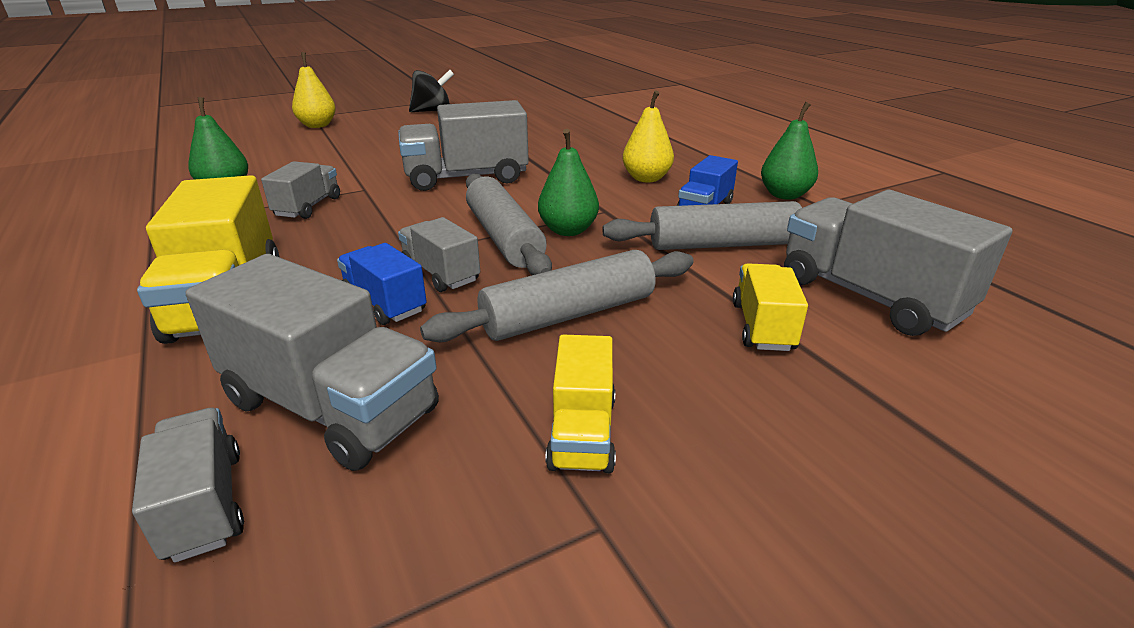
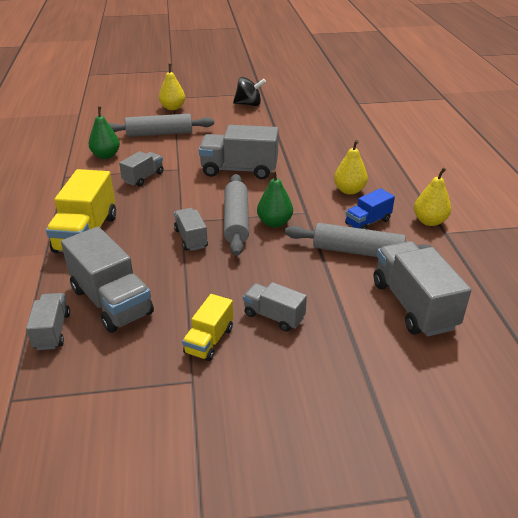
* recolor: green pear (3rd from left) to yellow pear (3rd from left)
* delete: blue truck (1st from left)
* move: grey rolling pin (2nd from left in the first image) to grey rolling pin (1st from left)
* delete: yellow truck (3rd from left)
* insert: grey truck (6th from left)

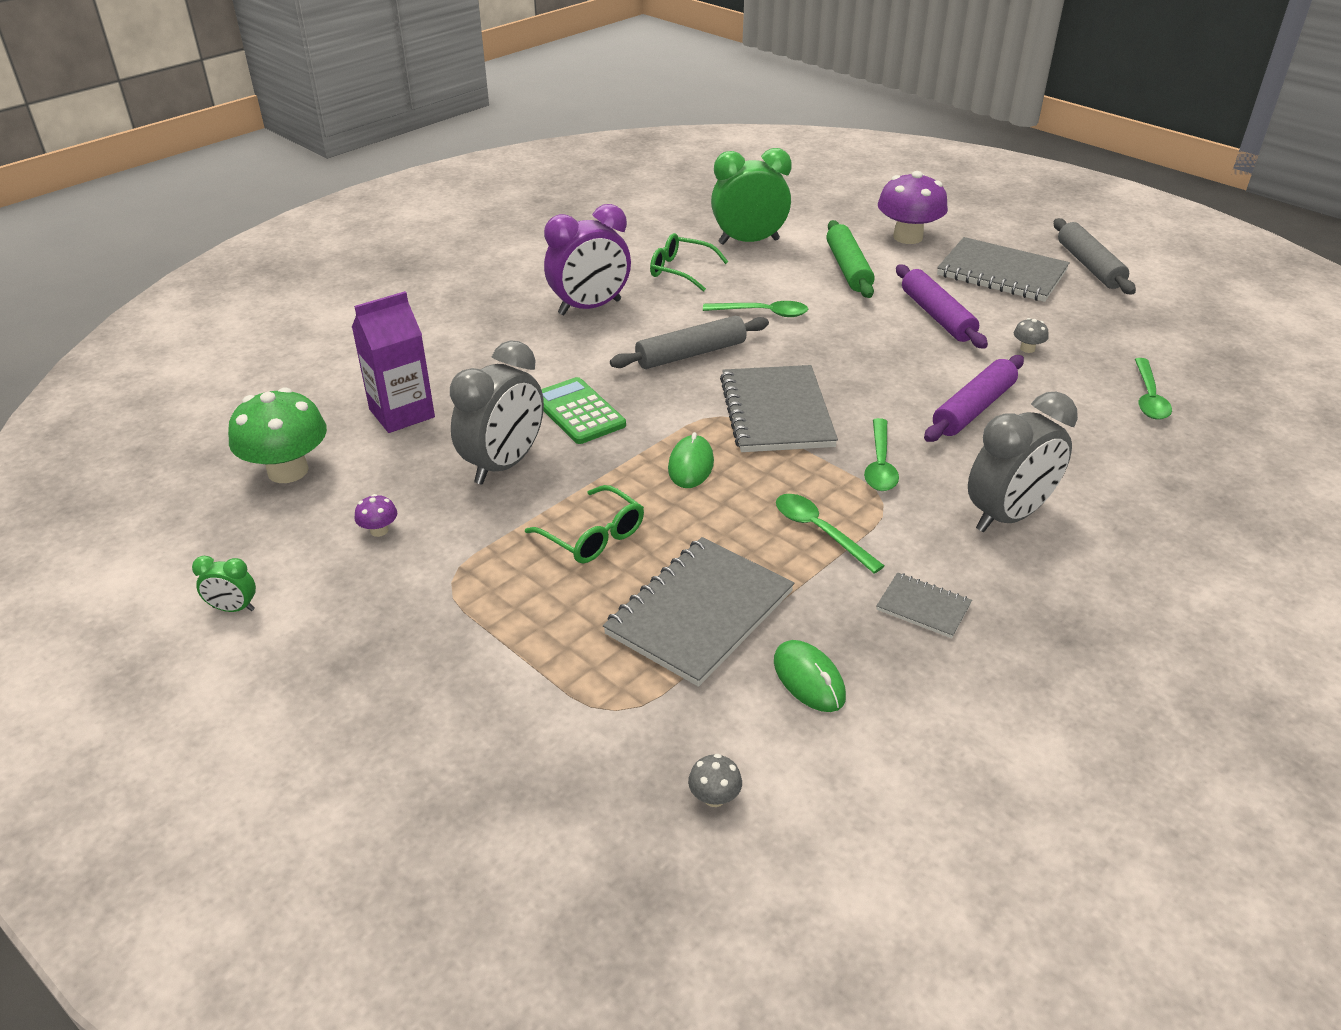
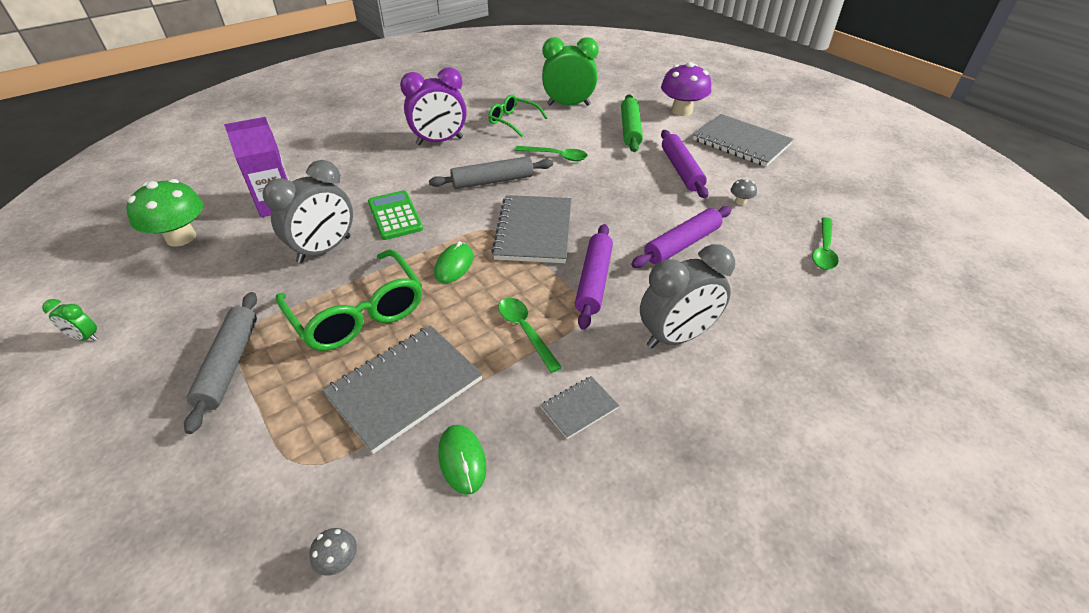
* move: grey rolling pin (2nd from left in the first image) to grey rolling pin (1st from left)
* replace: green spoon (3rd from left) to purple rolling pin (1st from left)
* resize: green glasses (1st from left) x1.70
* delete: purple mushroom (1st from left)
* rotate: grey notebook (3rd from left) 75 degrees counterclockwise

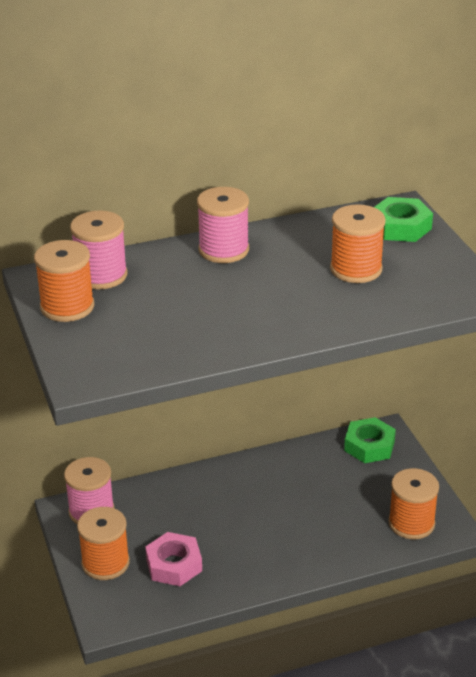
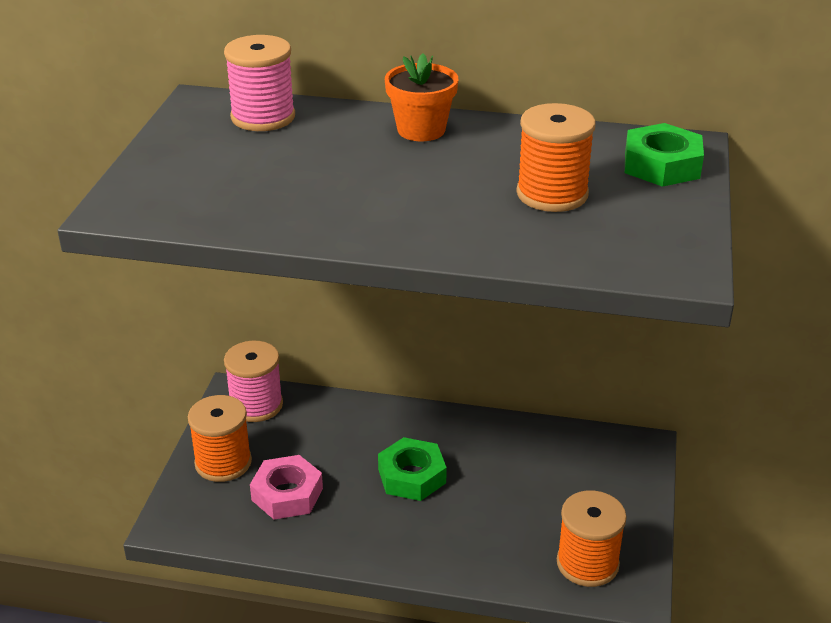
* replace: pink spool (3rd from left) to orange flower pot
* delete: orange spool (1st from left)
* move: green nut (1st from left)

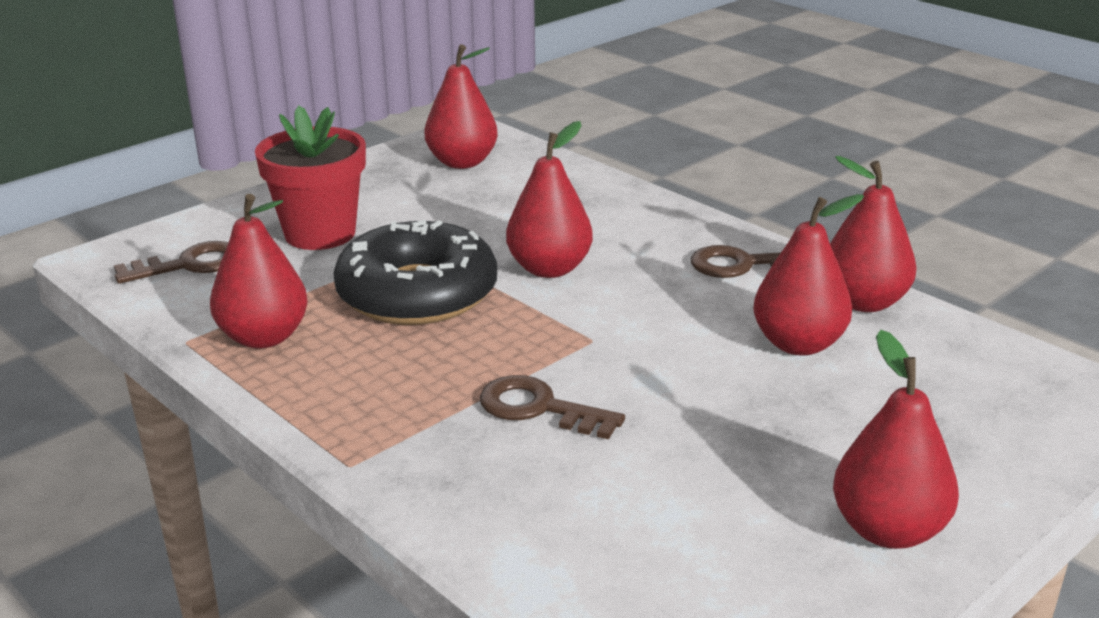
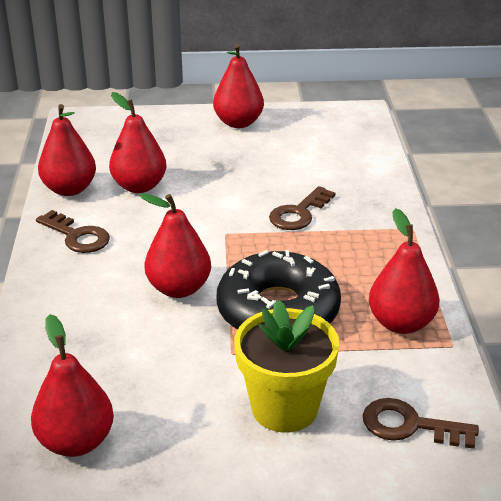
* recolor: red flower pot to yellow flower pot
* rotate: brown key (2nd from left) 60 degrees clockwise

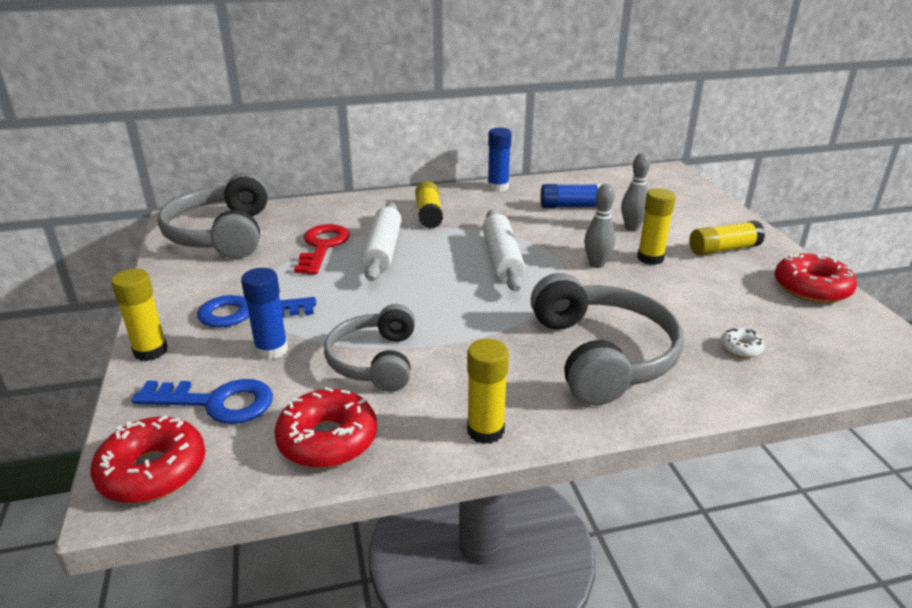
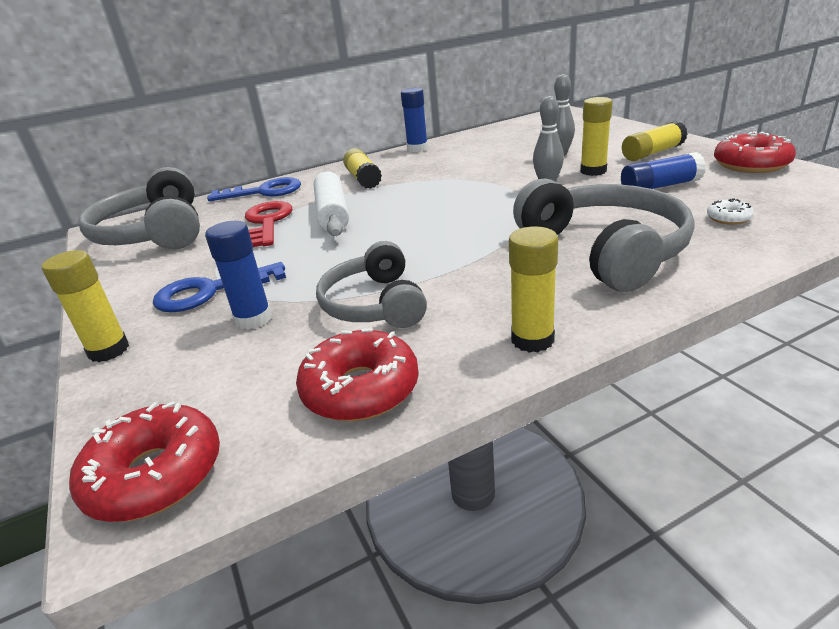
* move: blue glue stick (3rd from left)
* delete: white rolling pin (2nd from left)
* move: blue key (1st from left in the first image) to blue key (2nd from left)

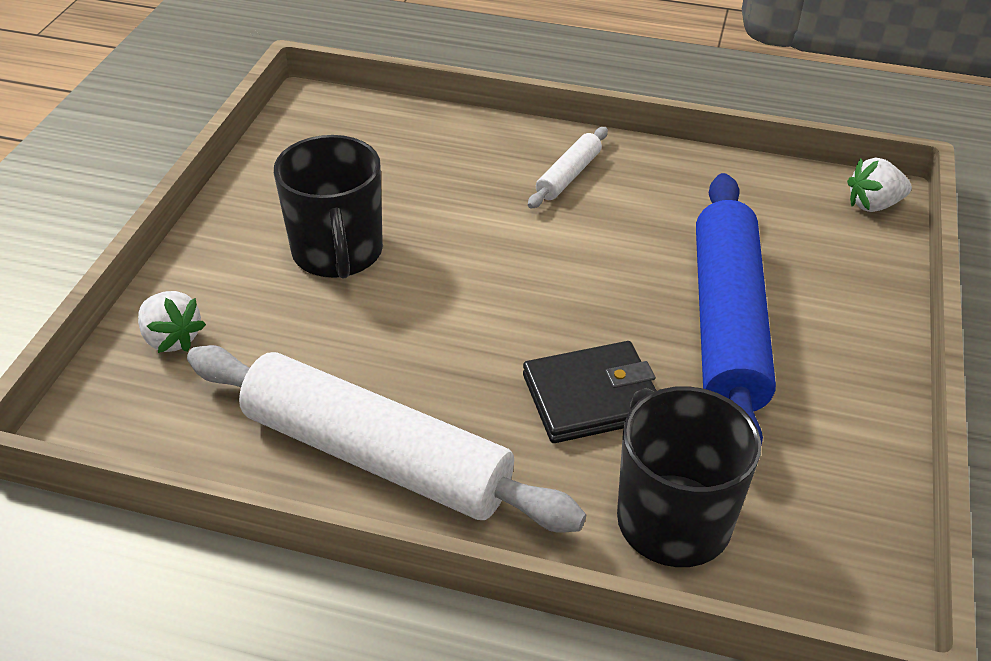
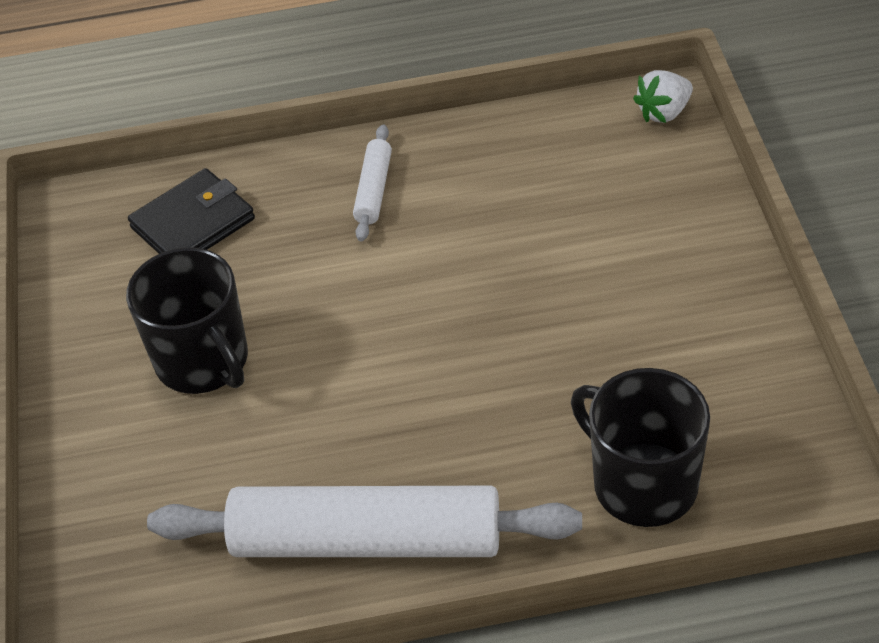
* delete: blue rolling pin
* delete: white strawberry (1st from left)
* move: black wallet

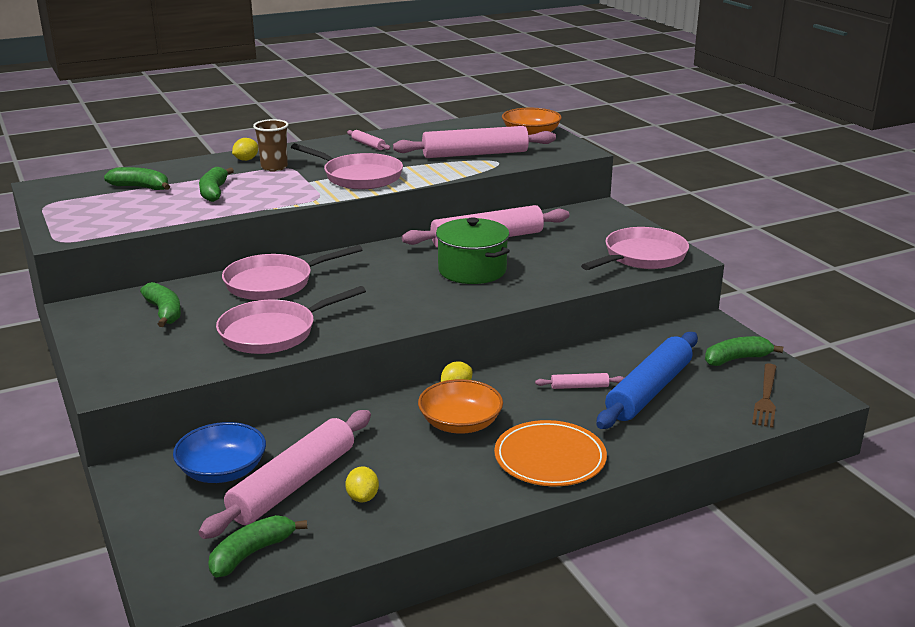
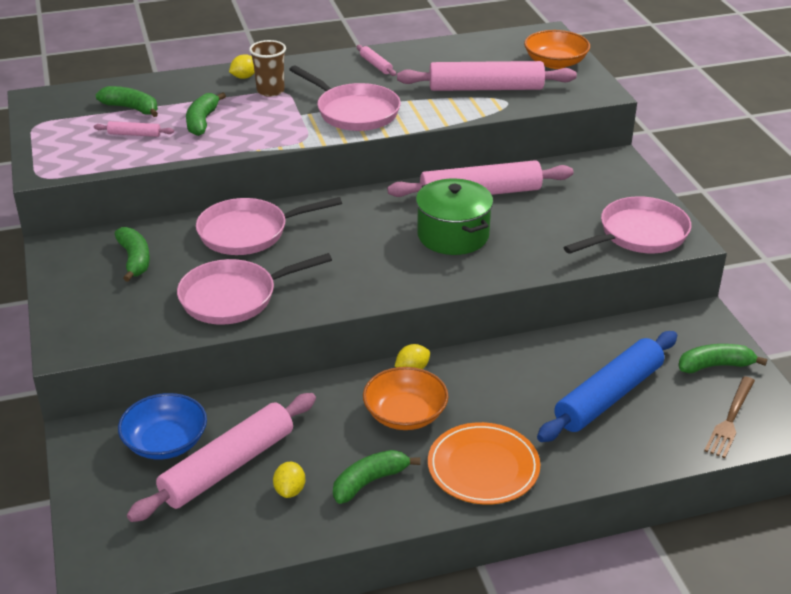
* move: pink rolling pin (5th from left in the first image) to pink rolling pin (1st from left)
* move: green banana (4th from left)

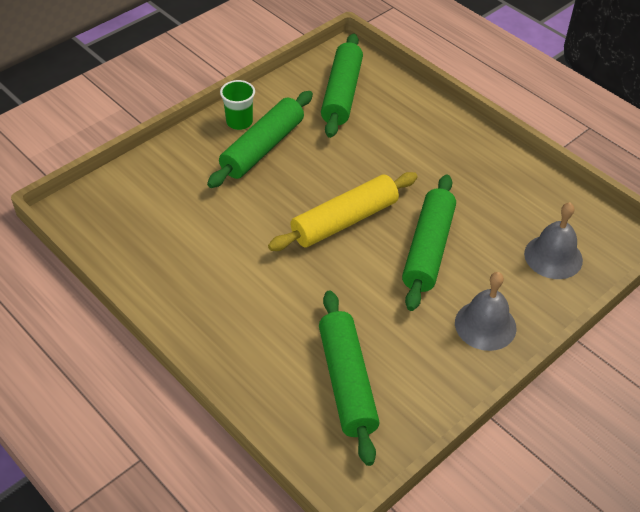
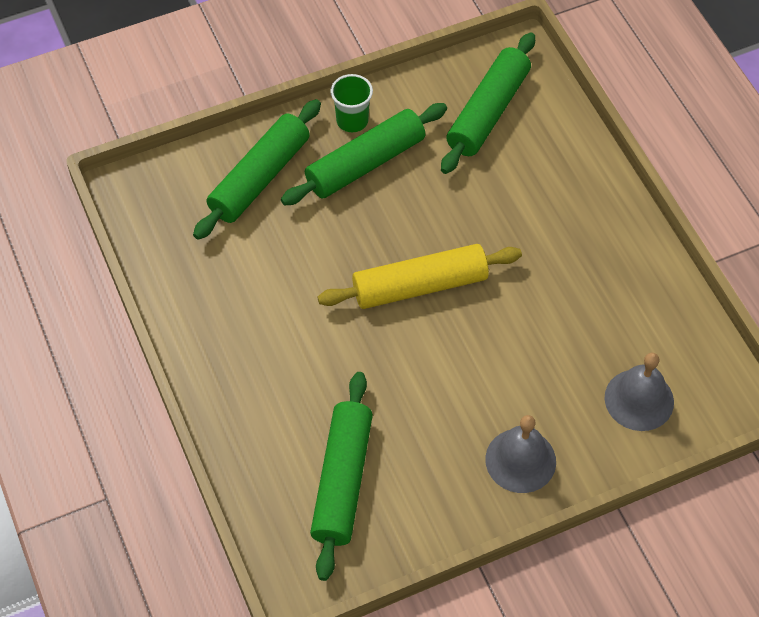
* move: green rolling pin (4th from left in the first image) to green rolling pin (1st from left)

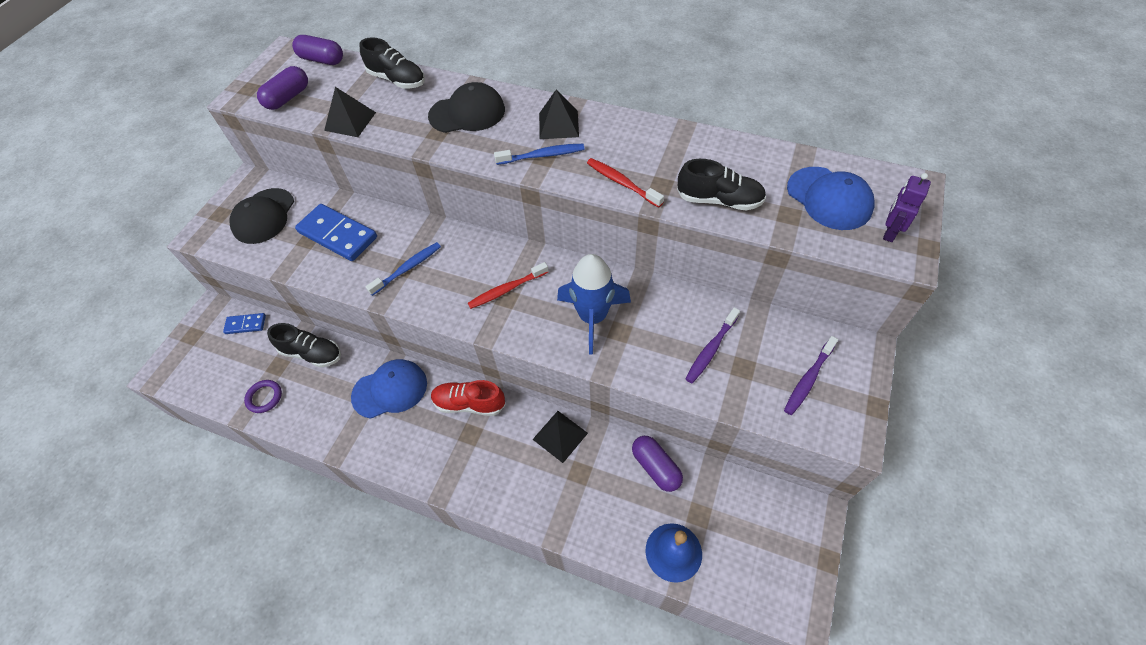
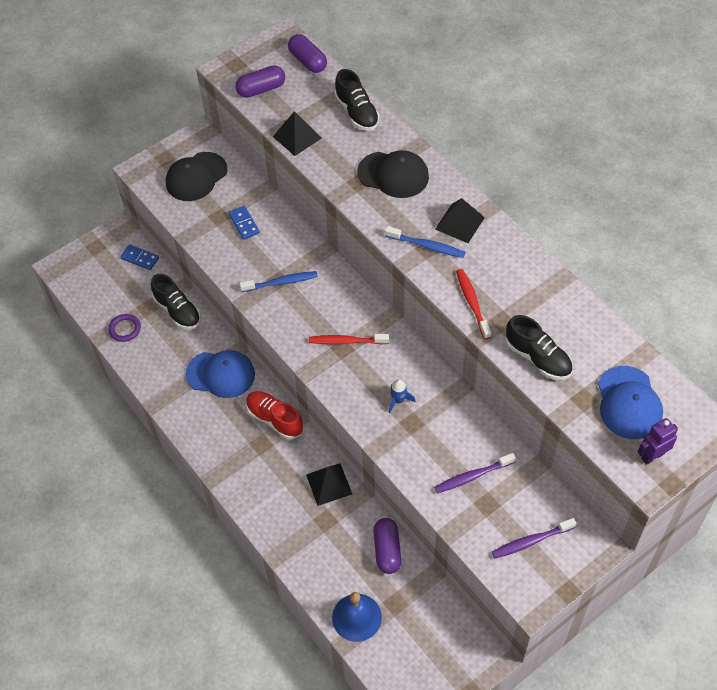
* resize: blue domino (2nd from left) x0.53
* resize: blue rocket x0.43

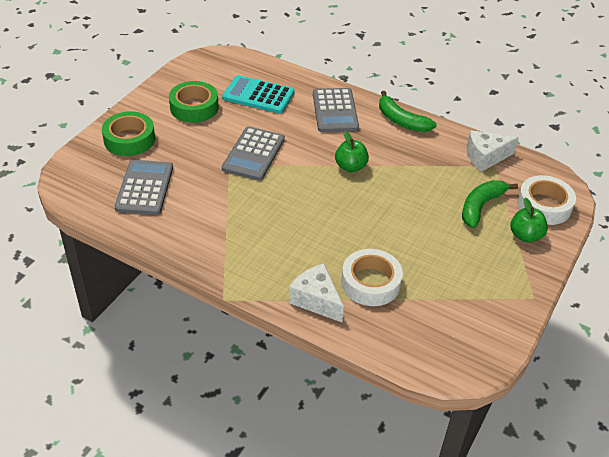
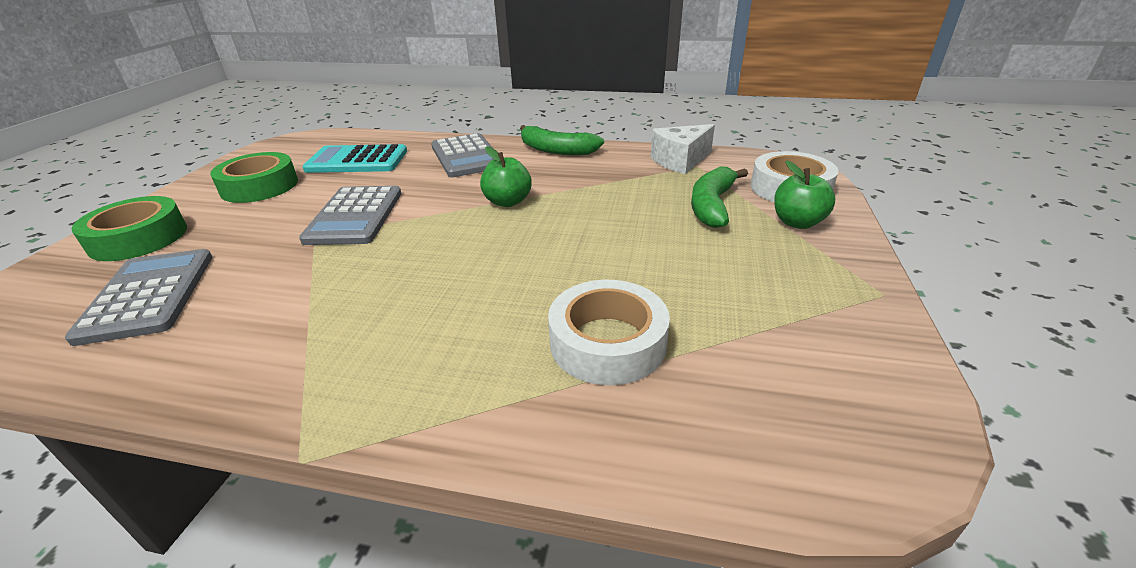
* delete: white cheese (1st from left)

